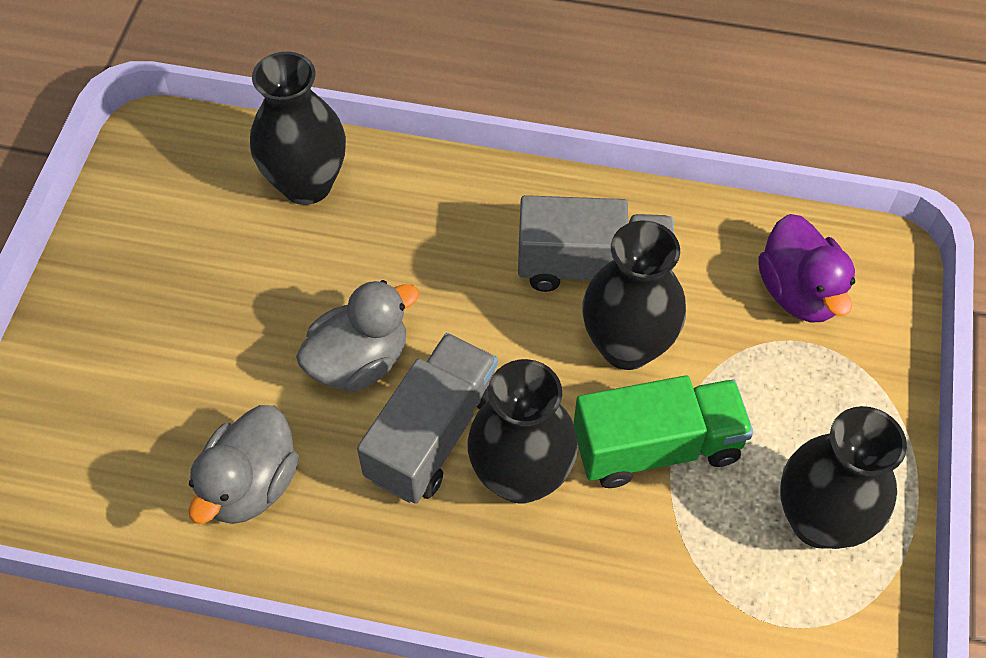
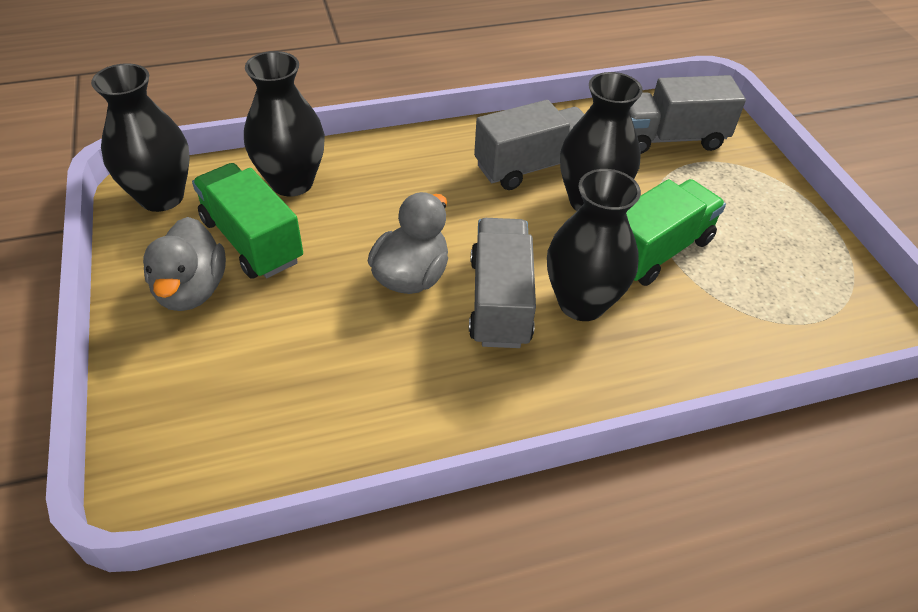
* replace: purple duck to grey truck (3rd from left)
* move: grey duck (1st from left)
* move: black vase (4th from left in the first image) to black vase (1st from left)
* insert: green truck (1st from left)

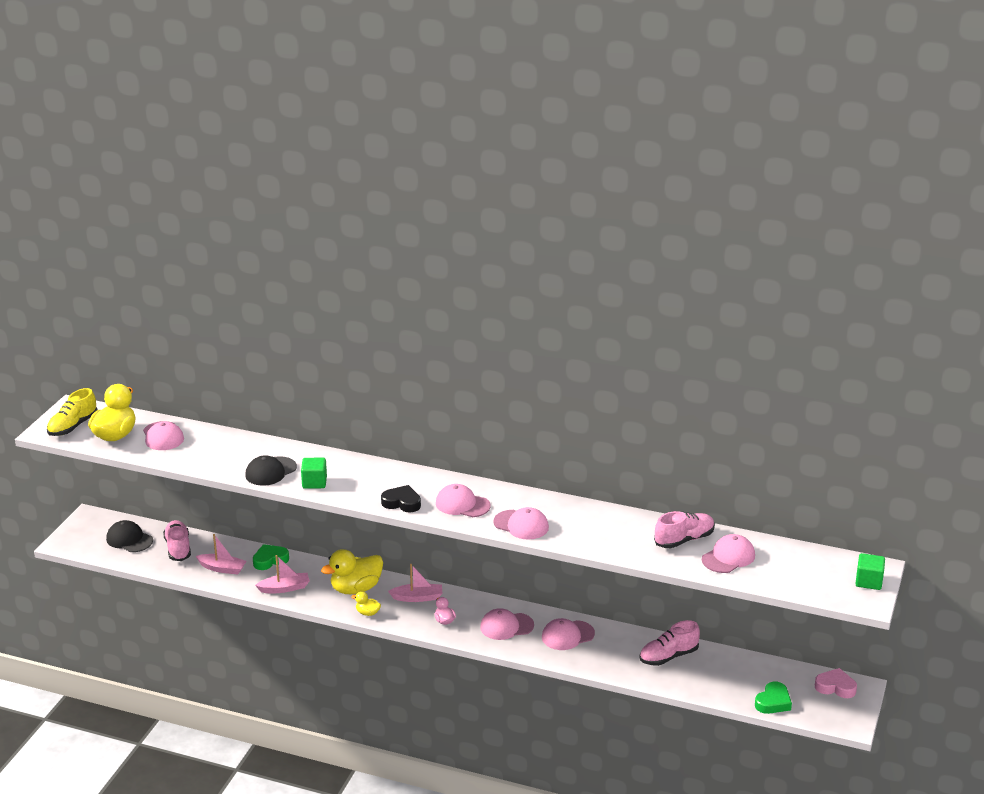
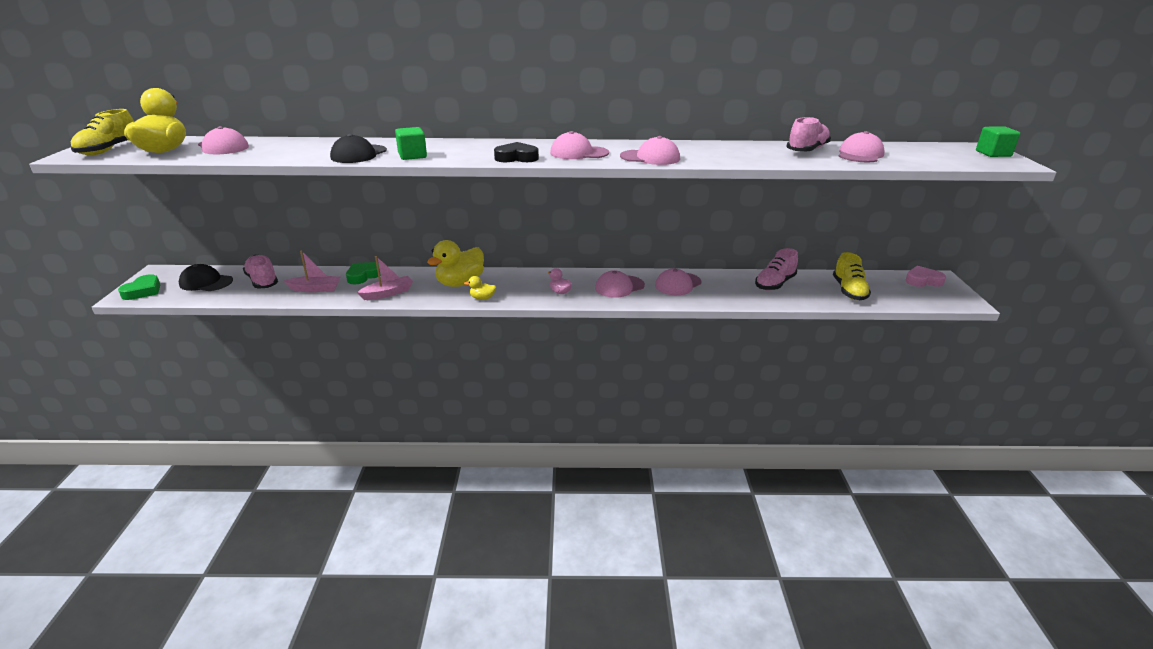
* delete: pink boat (3rd from left)
* move: green heart (2nd from left in the first image) to green heart (1st from left)
* insert: yellow shoe (2nd from left)

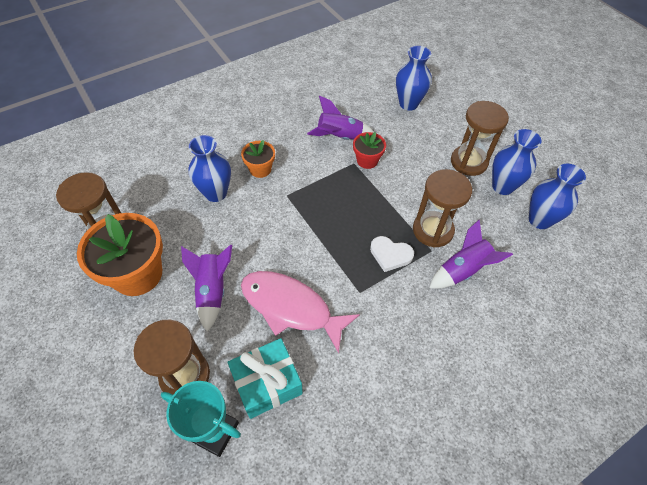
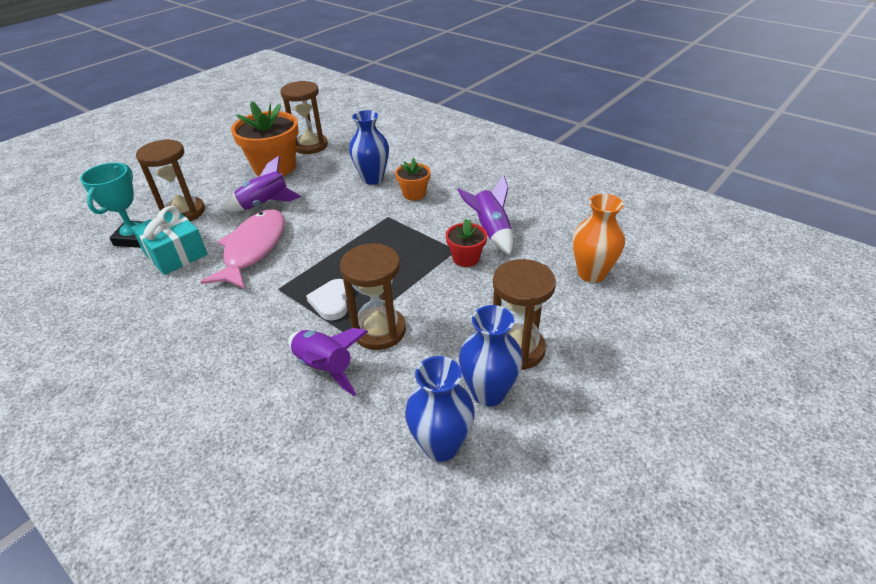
* recolor: blue vase (2nd from left) to orange vase

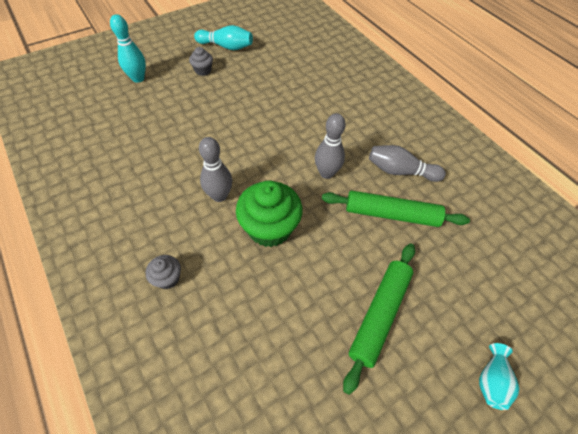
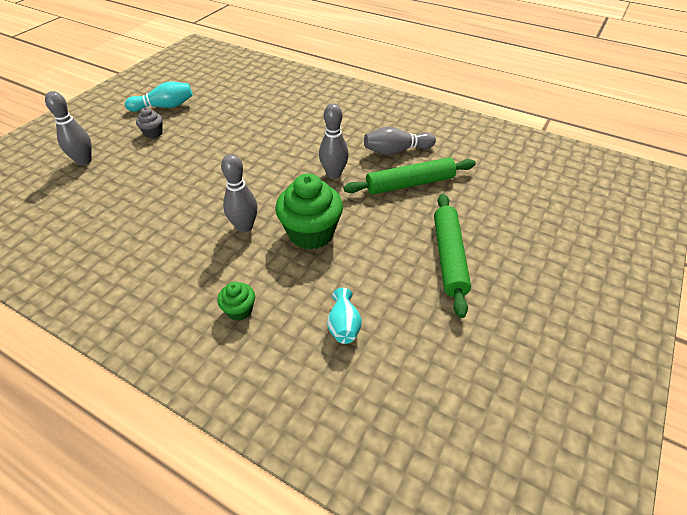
* recolor: turquoise bowling pin (1st from left) to grey bowling pin (1st from left)
* recolor: grey cupcake (1st from left) to green cupcake (1st from left)
* move: turquoise vase

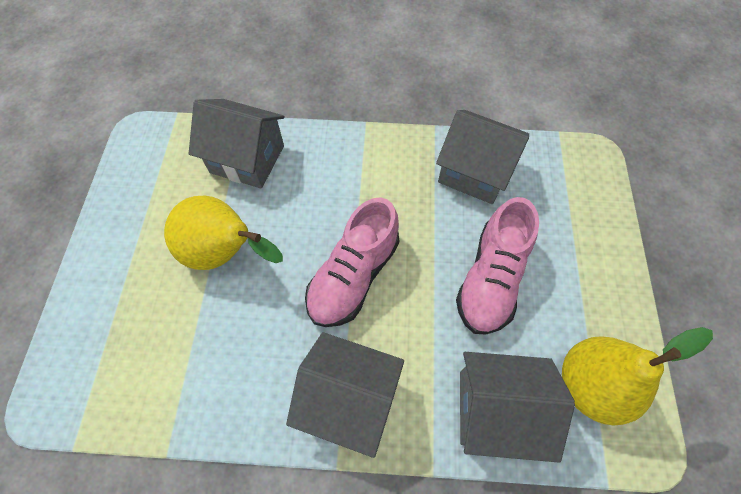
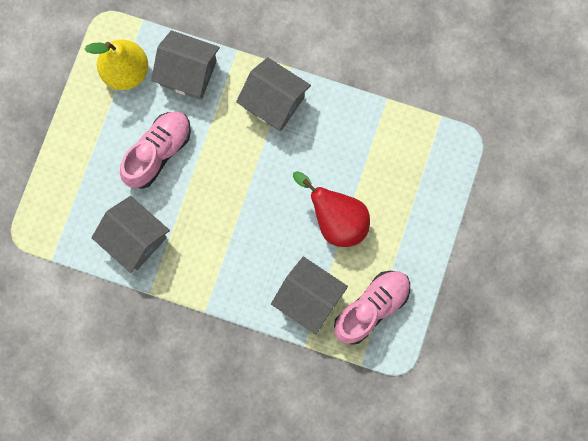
* recolor: yellow pear (1st from left) to red pear
* move: pink shoe (1st from left in the first image) to pink shoe (2nd from left)

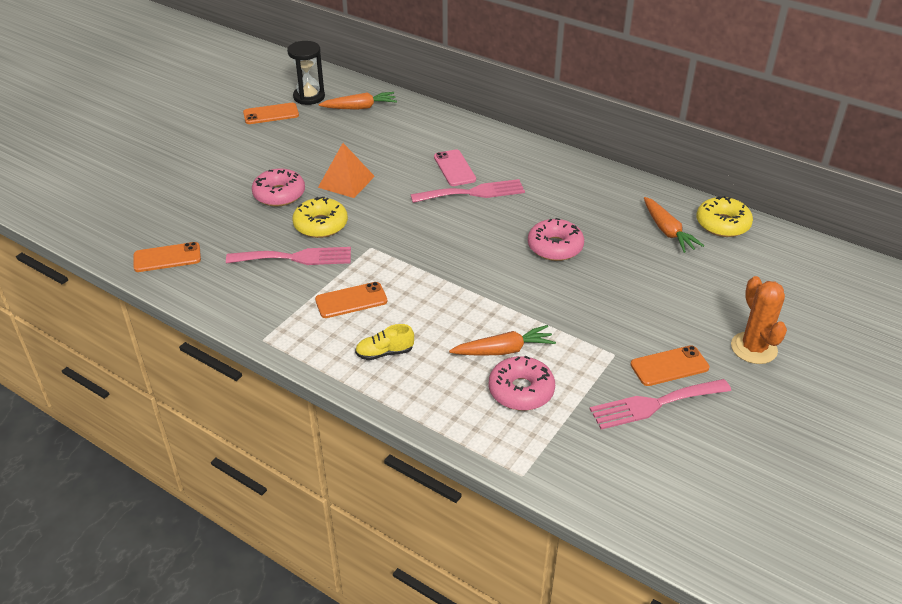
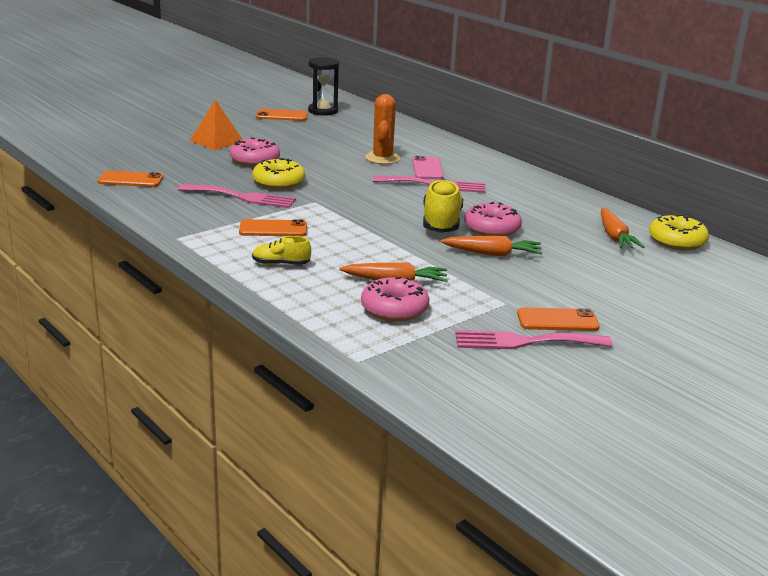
* move: orange carrot (1st from left in the first image) to orange carrot (2nd from left)
* move: orange pyramid
* move: orange cactus
* insert: yellow shoe (2nd from left)

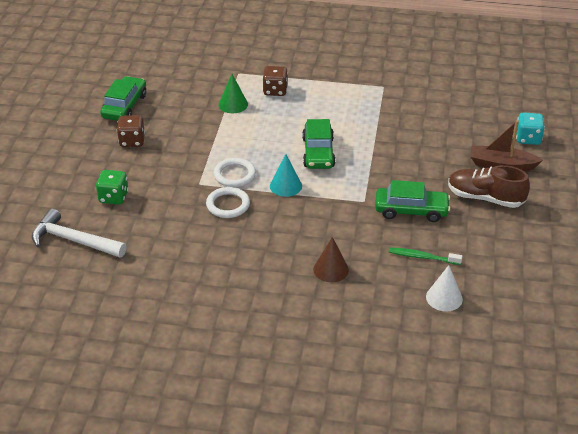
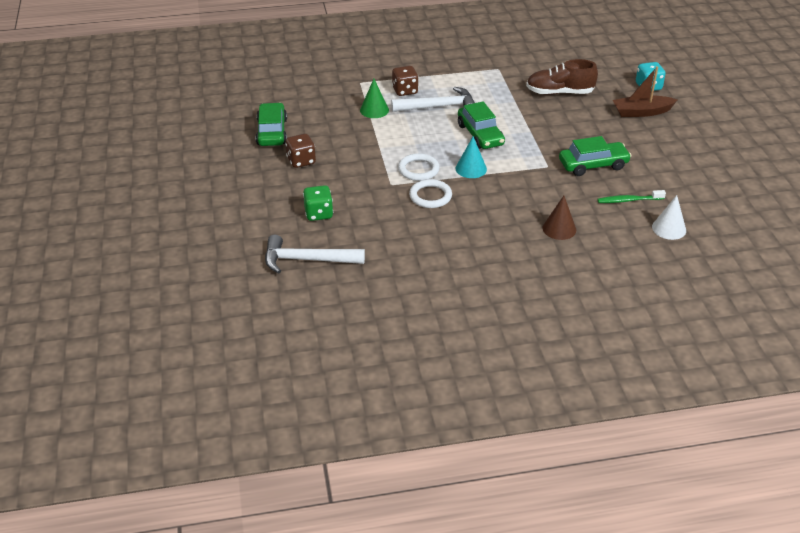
* move: brown shoe
* insert: white hammer (2nd from left)

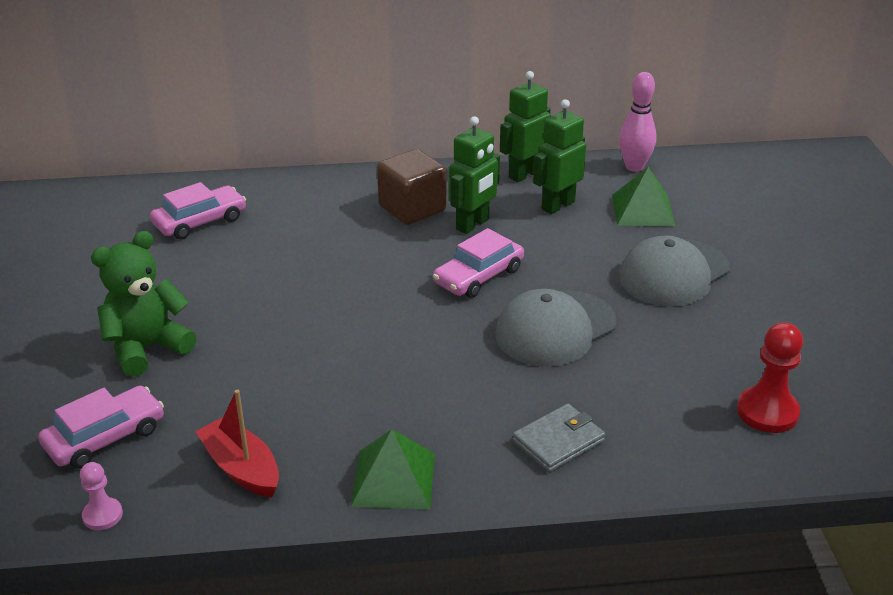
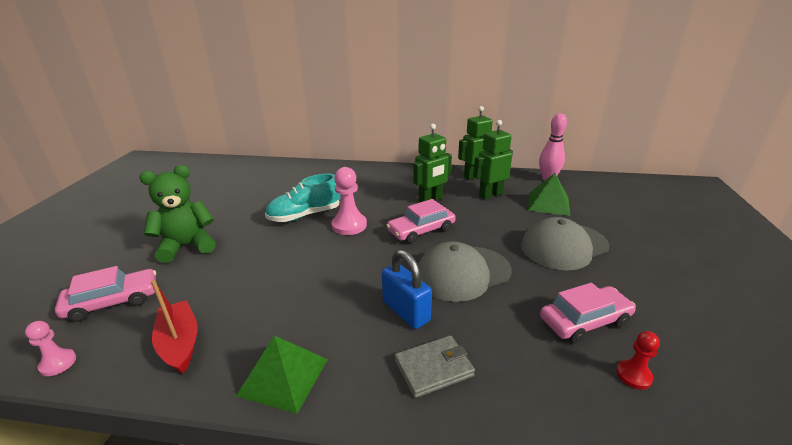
* delete: brown cube
* move: pink car (2nd from left in the first image) to pink car (3rd from left)
* resize: red pawn x0.58
* insert: pink pawn (2nd from left)
* insert: turquoise shoe
* insert: blue padlock

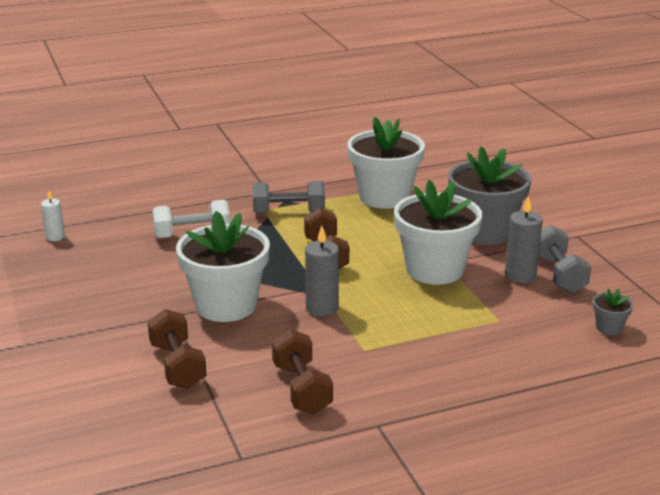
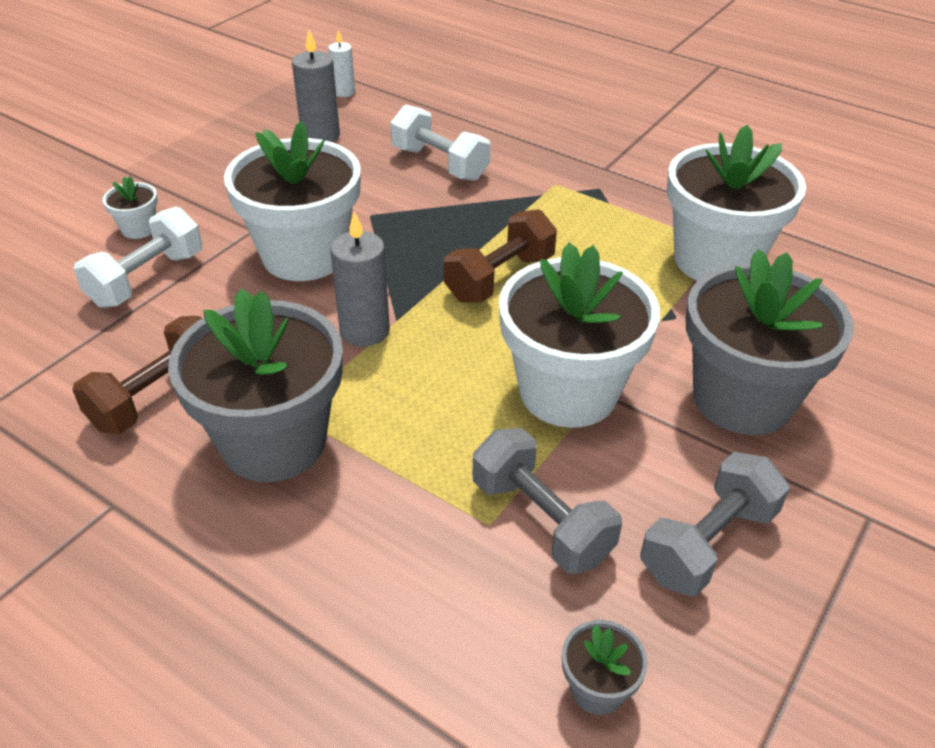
* move: grey dumbbell (1st from left)
* move: grey candle (2nd from left in the first image) to grey candle (1st from left)
* recolor: brown dumbbell (1st from left) to white dumbbell (1st from left)
* insert: white flower pot (1st from left)
* insert: grey flower pot (1st from left)

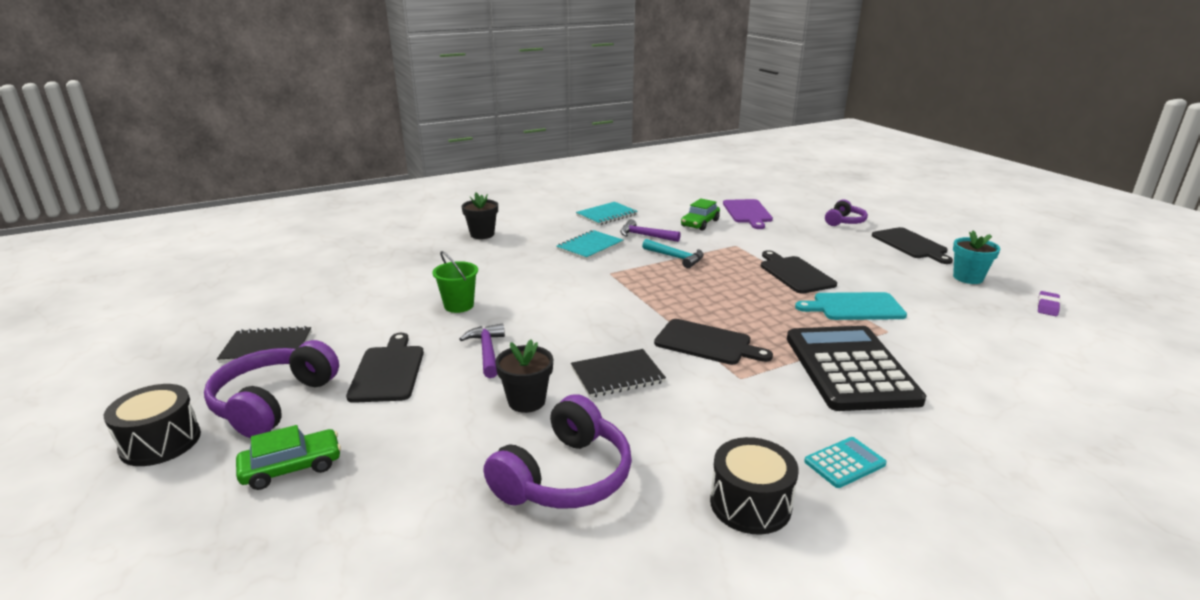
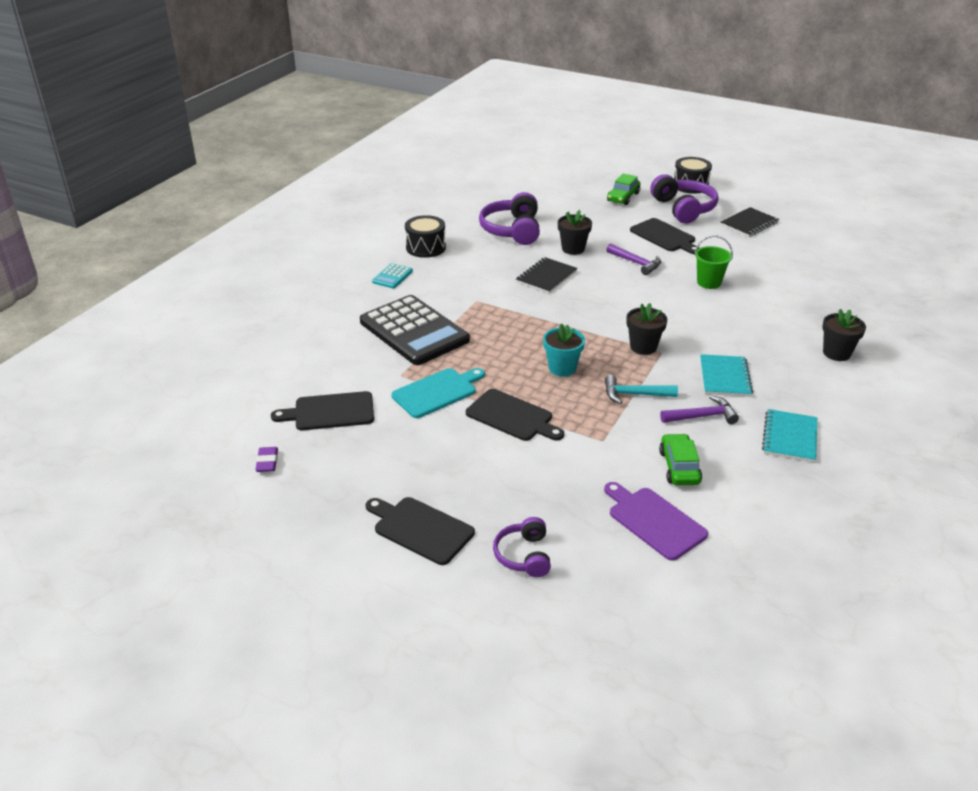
* move: turquoise flower pot
* move: black cutting board (2nd from left in the first image) to black cutting board (1st from left)
* insert: black flower pot (2nd from left)

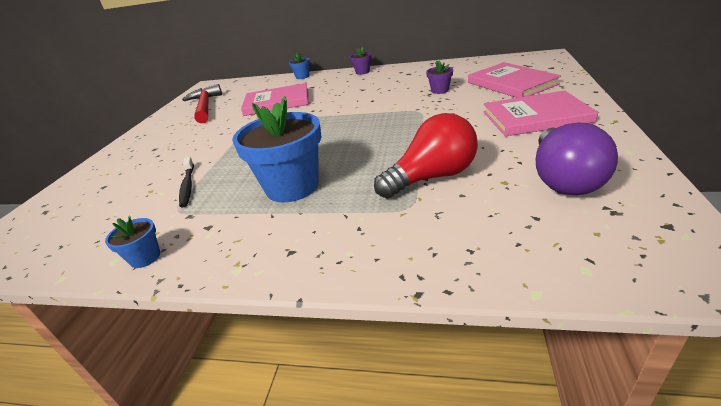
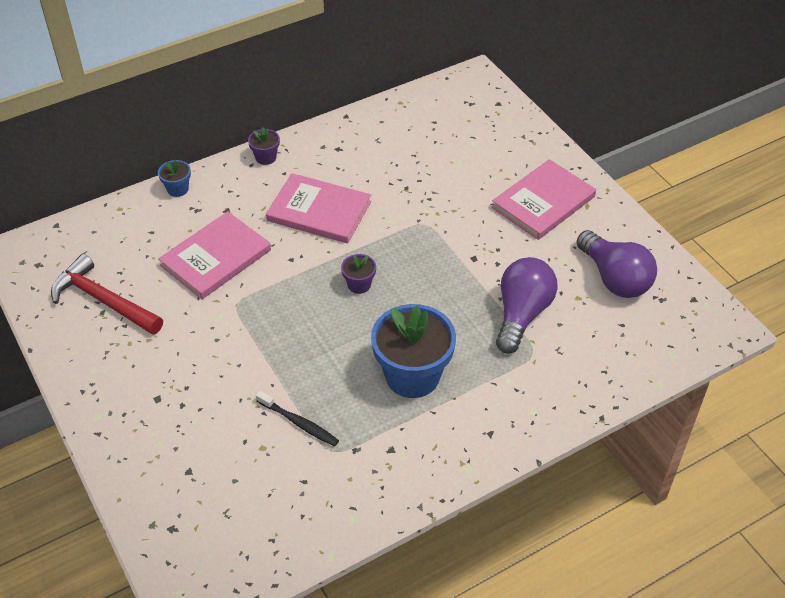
* move: purple flower pot (2nd from left)
* move: pink book (2nd from left)
* recolor: red light bulb to purple light bulb (1st from left)
* delete: blue flower pot (1st from left)

